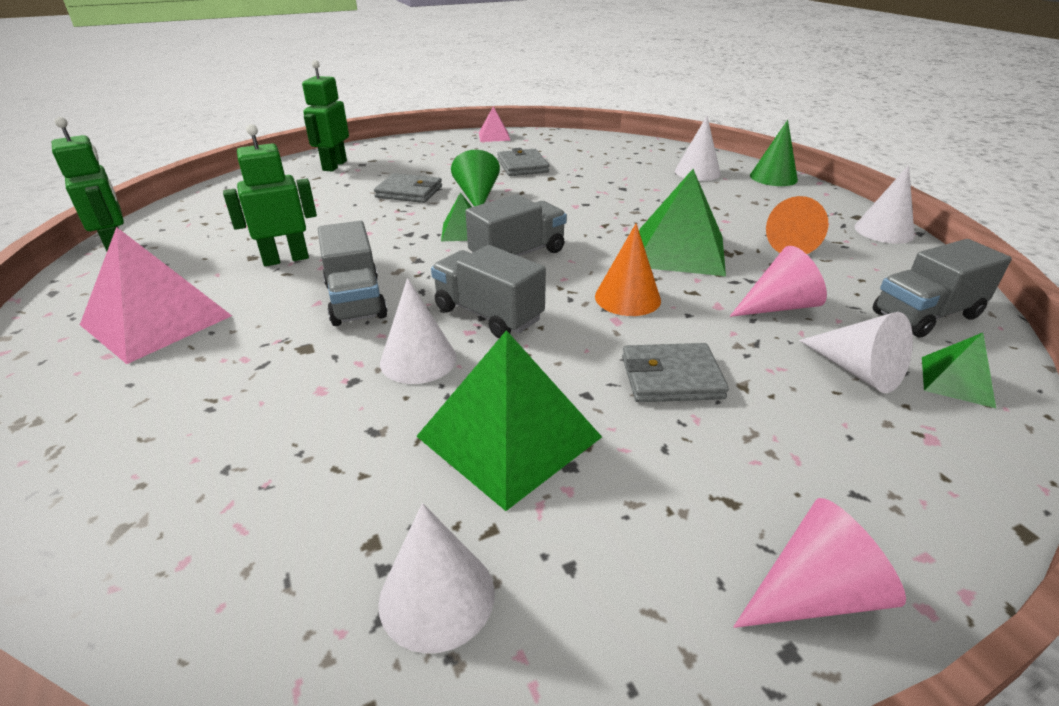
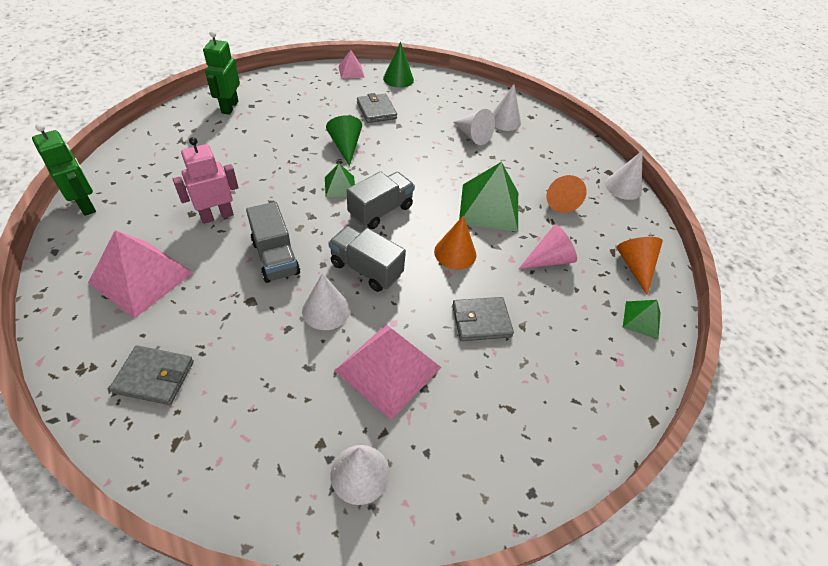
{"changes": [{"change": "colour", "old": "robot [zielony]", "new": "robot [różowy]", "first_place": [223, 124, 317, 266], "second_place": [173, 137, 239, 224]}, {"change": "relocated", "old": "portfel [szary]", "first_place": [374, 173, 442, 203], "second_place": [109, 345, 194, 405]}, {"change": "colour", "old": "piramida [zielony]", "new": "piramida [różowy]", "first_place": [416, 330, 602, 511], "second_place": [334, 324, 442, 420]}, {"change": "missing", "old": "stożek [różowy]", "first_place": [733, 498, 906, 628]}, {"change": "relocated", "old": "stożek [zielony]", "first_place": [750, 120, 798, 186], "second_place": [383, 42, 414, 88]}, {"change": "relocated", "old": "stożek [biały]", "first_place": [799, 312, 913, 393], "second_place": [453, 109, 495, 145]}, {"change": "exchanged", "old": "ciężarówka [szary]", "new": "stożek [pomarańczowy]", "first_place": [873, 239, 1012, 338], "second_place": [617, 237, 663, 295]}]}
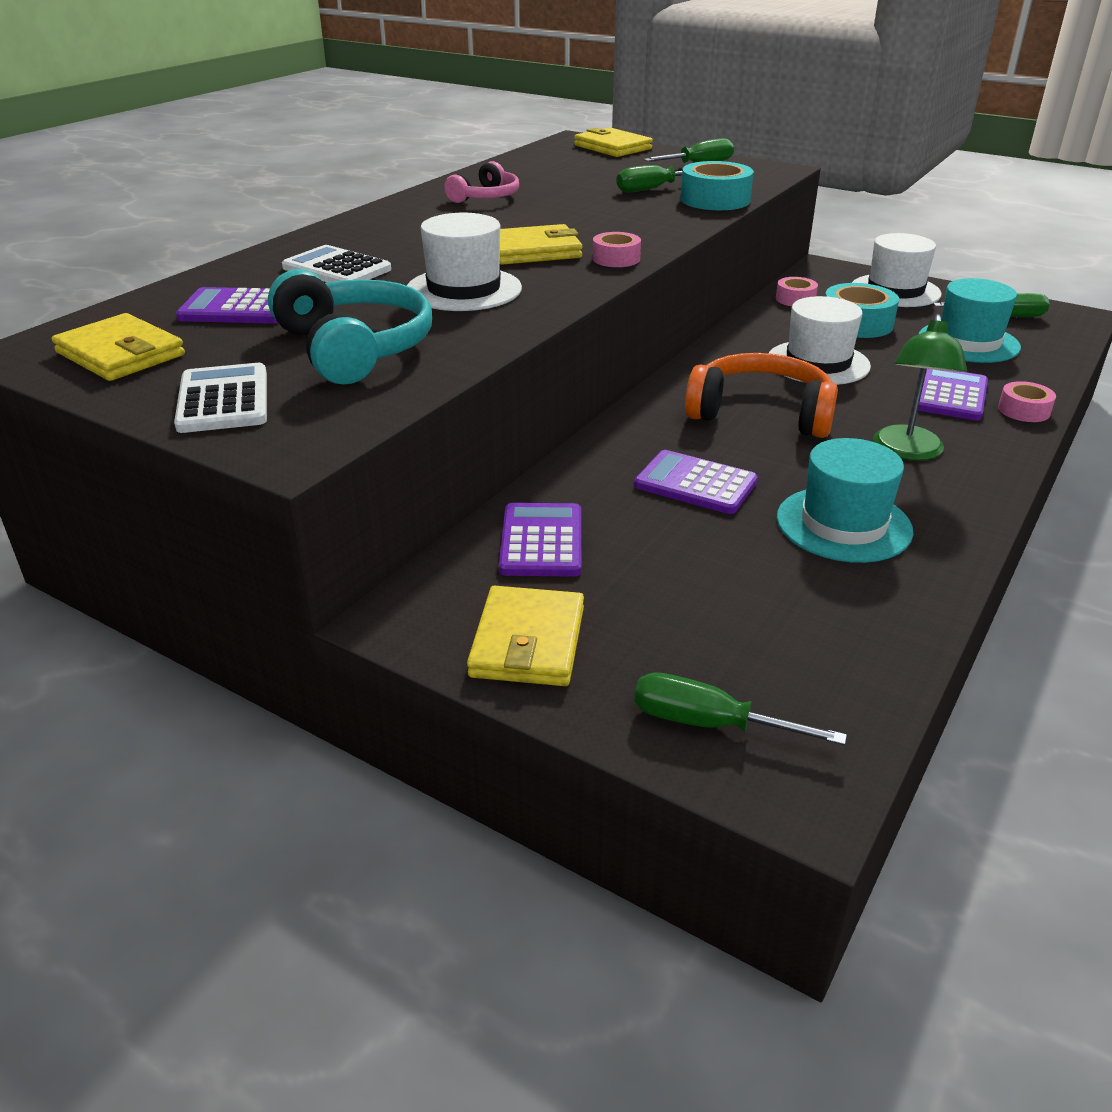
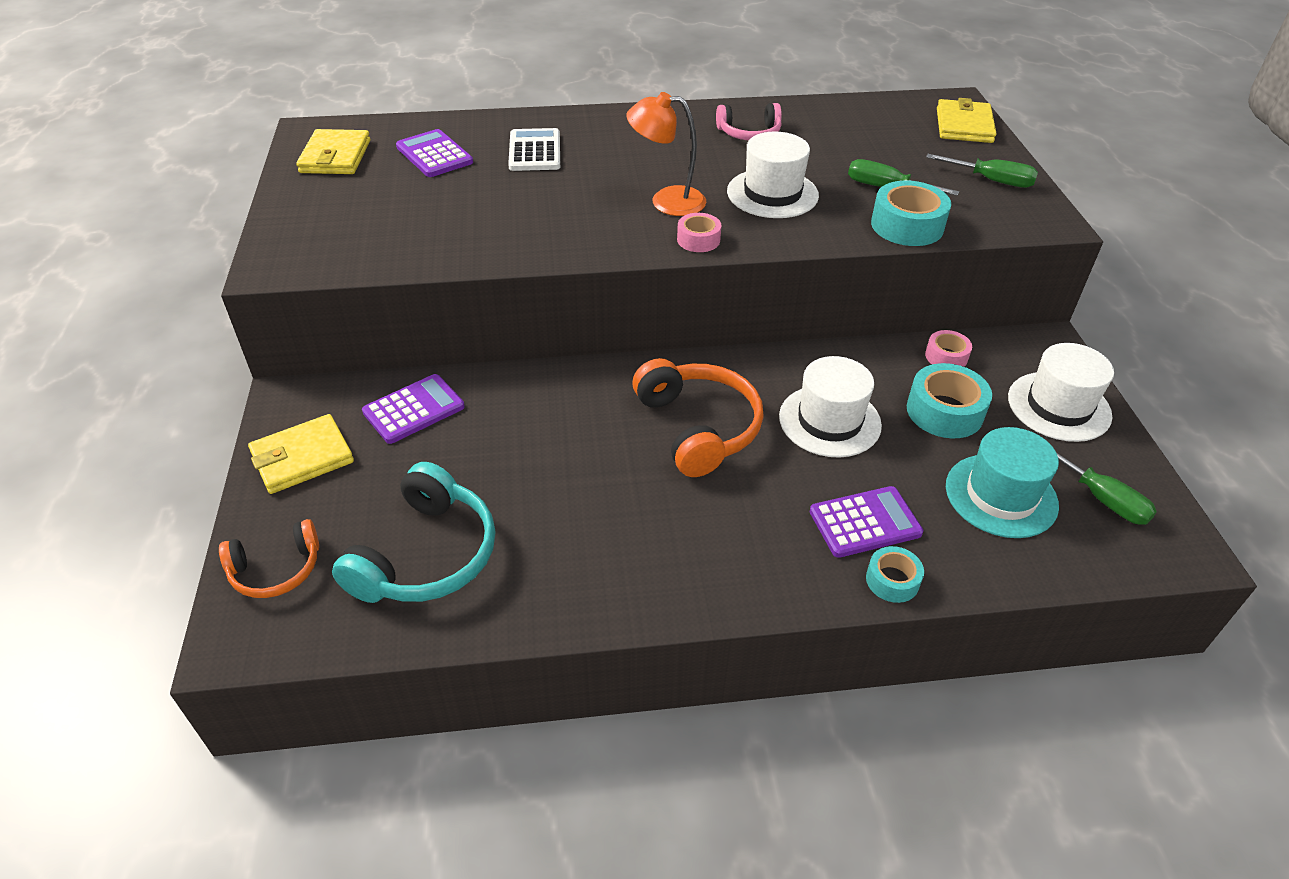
{"changes": [{"change": "missing", "old": "kalkulator [biały]", "first_place": [174, 363, 267, 433]}, {"change": "relocated", "old": "słuchawki [turkusowy]", "first_place": [268, 269, 432, 384], "second_place": [332, 462, 496, 603]}, {"change": "relocated", "old": "kapelusz [biały]", "first_place": [407, 213, 522, 311], "second_place": [727, 132, 819, 218]}, {"change": "exchanged", "old": "portfel [żółty]", "new": "lampka [pomarańczowy]", "first_place": [500, 224, 582, 265], "second_place": [626, 92, 706, 216]}, {"change": "missing", "old": "kalkulator [fioletowy]", "first_place": [634, 450, 758, 514]}, {"change": "exchanged", "old": "śrubokręt [zielony]", "new": "słuchawki [pomarańczowy]", "first_place": [634, 673, 847, 745], "second_place": [219, 519, 319, 598]}, {"change": "missing", "old": "kapelusz [turkusowy]", "first_place": [777, 438, 913, 563]}, {"change": "missing", "old": "lampka [zielony]", "first_place": [873, 314, 967, 461]}, {"change": "colour", "old": "taśma klejąca [różowy]", "new": "taśma klejąca [turkusowy]", "first_place": [998, 381, 1056, 422], "second_place": [866, 546, 924, 603]}]}
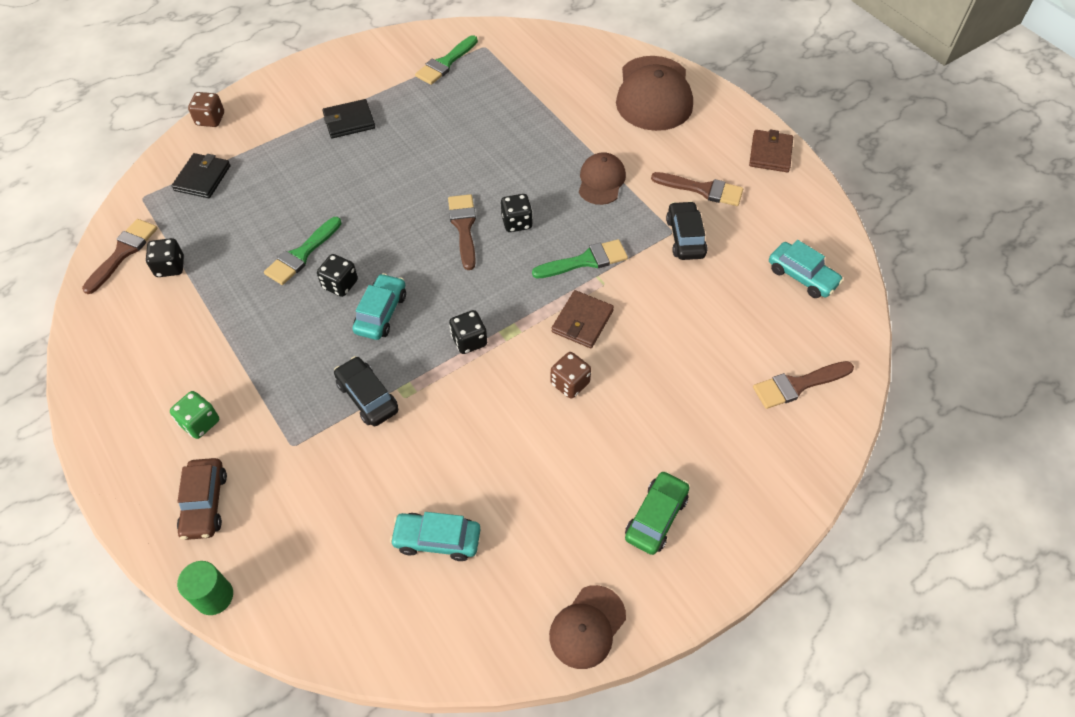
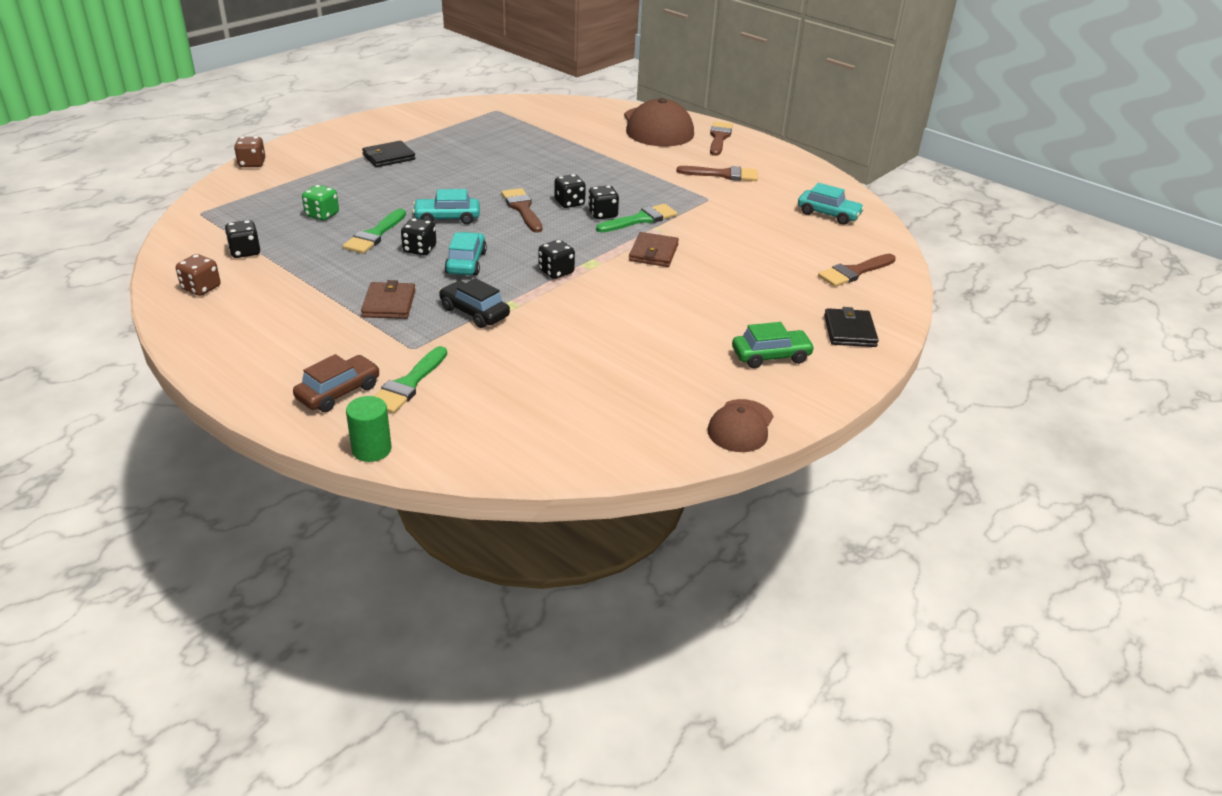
{"changes": [{"change": "relocated", "old": "pędzel [brązowy]", "first_place": [82, 219, 158, 294], "second_place": [710, 122, 733, 156]}, {"change": "relocated", "old": "kostka do gry [zielony]", "first_place": [170, 391, 219, 439], "second_place": [302, 185, 339, 221]}, {"change": "relocated", "old": "portfel [czarny]", "first_place": [172, 153, 231, 198], "second_place": [824, 307, 879, 347]}, {"change": "spun", "old": "samochód [brązowy]", "first_place": [177, 458, 227, 540], "second_place": [293, 354, 380, 412], "degrees": -120}, {"change": "relocated", "old": "samochód [turkusowy]", "first_place": [390, 512, 481, 561], "second_place": [413, 189, 480, 224]}, {"change": "relocated", "old": "pędzel [zielony]", "first_place": [415, 35, 478, 85], "second_place": [374, 346, 447, 414]}, {"change": "relocated", "old": "kostka do gry [brązowy]", "first_place": [550, 352, 591, 399], "second_place": [176, 254, 220, 296]}, {"change": "missing", "old": "czapka [brązowy]", "first_place": [579, 152, 626, 205]}, {"change": "spun", "old": "samochód [zielony]", "first_place": [625, 471, 690, 555], "second_place": [732, 322, 815, 368], "degrees": 60}, {"change": "missing", "old": "samochód [czarny]", "first_place": [666, 201, 708, 260]}, {"change": "relocated", "old": "portfel [brązowy]", "first_place": [749, 130, 793, 172], "second_place": [361, 280, 416, 319]}, {"change": "appeared", "new": "kostka do gry [czarny]", "second_place": [588, 185, 619, 219]}]}
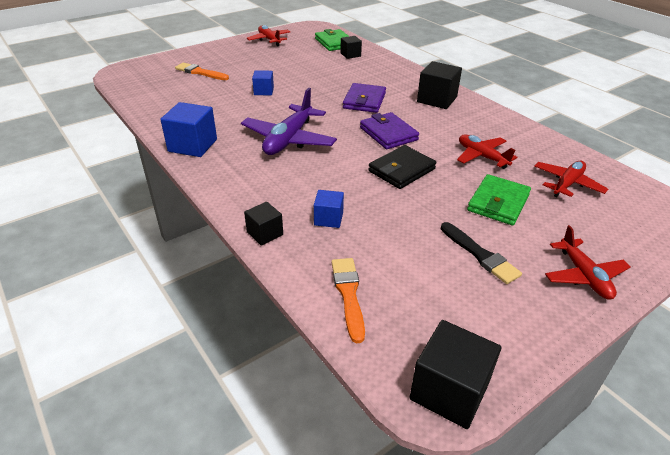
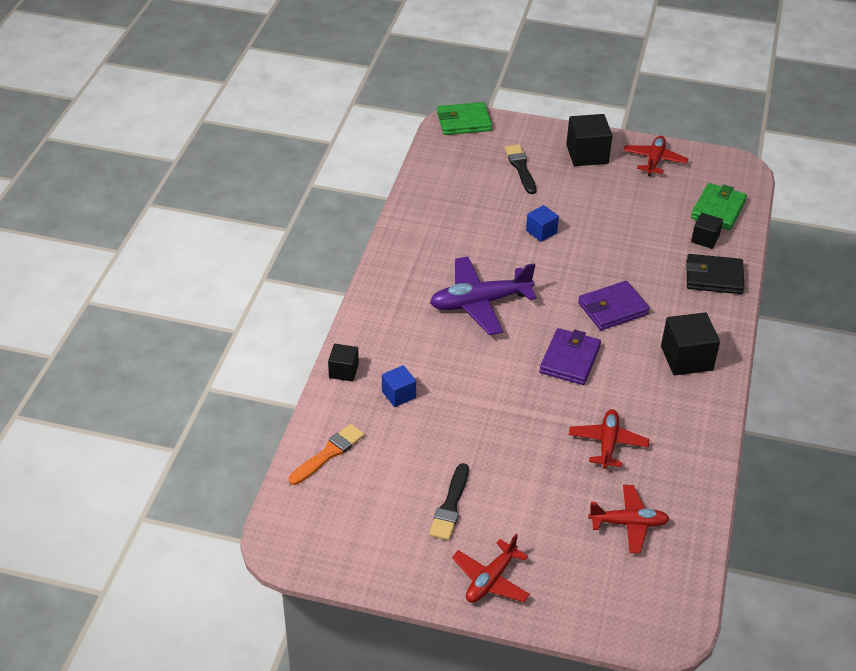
{"changes": [{"change": "missing", "old": "sześcian [niebieski]", "first_place": [160, 102, 217, 157]}, {"change": "colour", "old": "pędzel [pomarańczowy]", "new": "pędzel [czarny]", "first_place": [175, 63, 229, 80], "second_place": [505, 144, 536, 194]}, {"change": "relocated", "old": "portfel [czarny]", "first_place": [368, 145, 436, 189], "second_place": [686, 254, 744, 294]}, {"change": "relocated", "old": "sześcian [czarny]", "first_place": [409, 320, 502, 429], "second_place": [566, 114, 612, 166]}, {"change": "relocated", "old": "portfel [zielony]", "first_place": [467, 174, 531, 225], "second_place": [437, 102, 492, 135]}]}
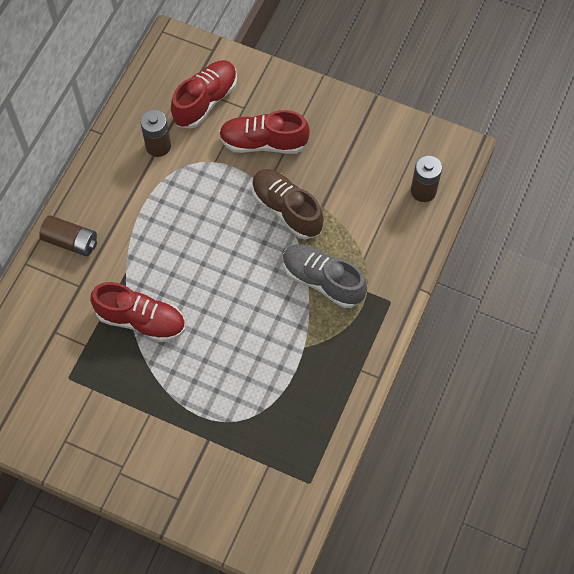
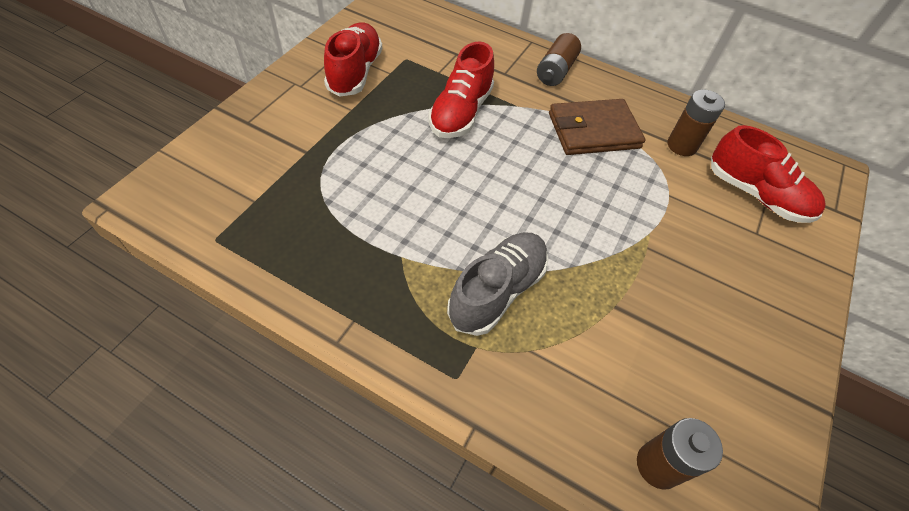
{"changes": [{"change": "relocated", "old": "but [czerwony]", "first_place": [219, 110, 310, 154], "second_place": [324, 22, 382, 97]}, {"change": "missing", "old": "but [brązowy]", "first_place": [252, 169, 324, 240]}, {"change": "appeared", "new": "portfel [brązowy]", "second_place": [549, 99, 646, 155]}]}
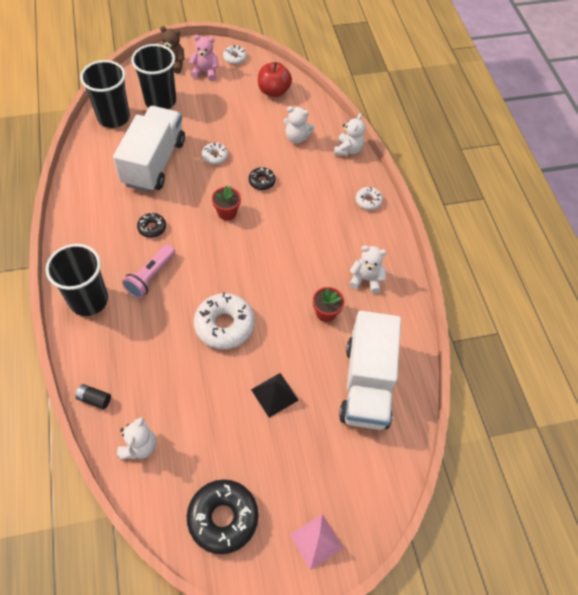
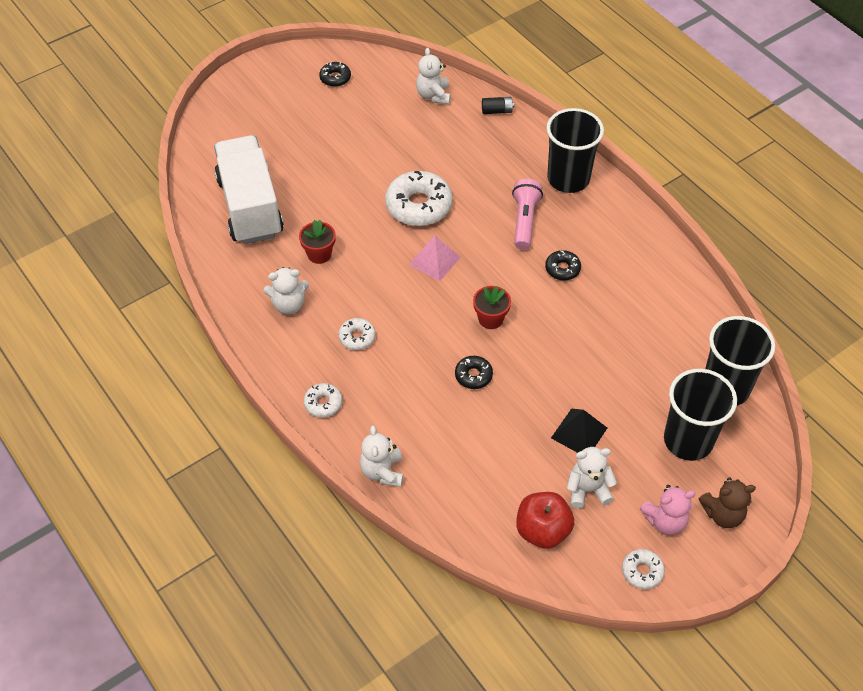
{"changes": [{"change": "missing", "old": "ciężarówka [biały]", "first_place": [113, 106, 185, 192]}, {"change": "size", "old": "donut [czarny]", "first_place": [187, 479, 258, 554], "second_place": [319, 62, 351, 87], "factor": 0.51}, {"change": "relocated", "old": "donut [biały]", "first_place": [202, 142, 228, 165], "second_place": [338, 318, 376, 350]}, {"change": "relocated", "old": "piramida [czarny]", "first_place": [251, 373, 299, 418], "second_place": [551, 408, 607, 453]}, {"change": "relocated", "old": "miś [biały]", "first_place": [283, 106, 315, 144], "second_place": [567, 447, 617, 509]}, {"change": "relocated", "old": "piramida [różowy]", "first_place": [290, 514, 343, 570], "second_place": [408, 236, 461, 281]}]}
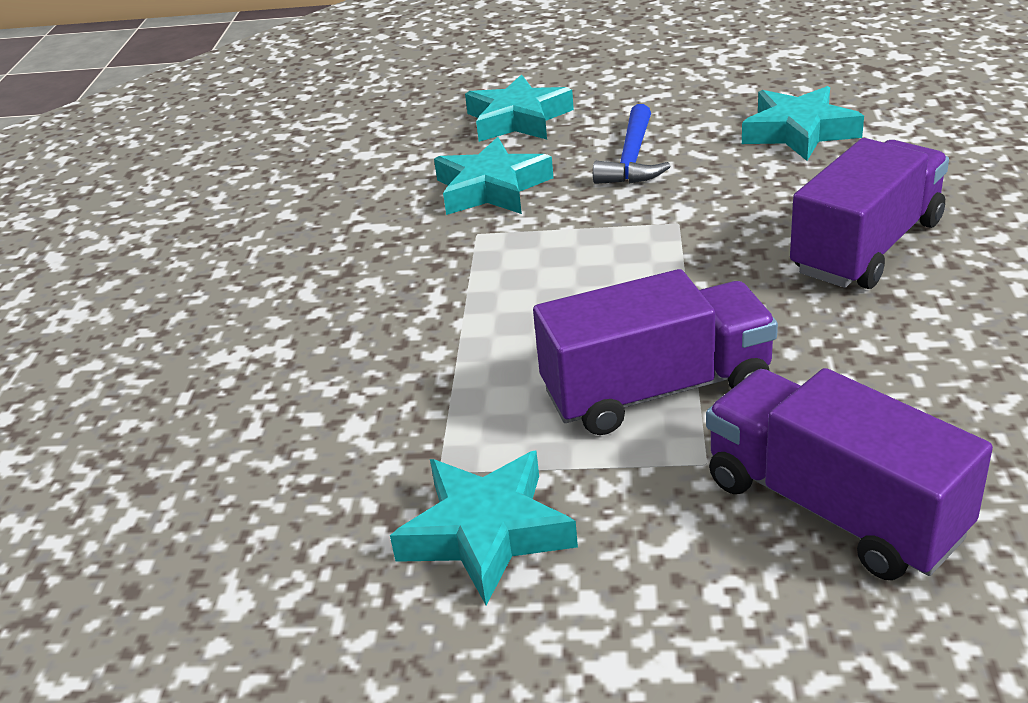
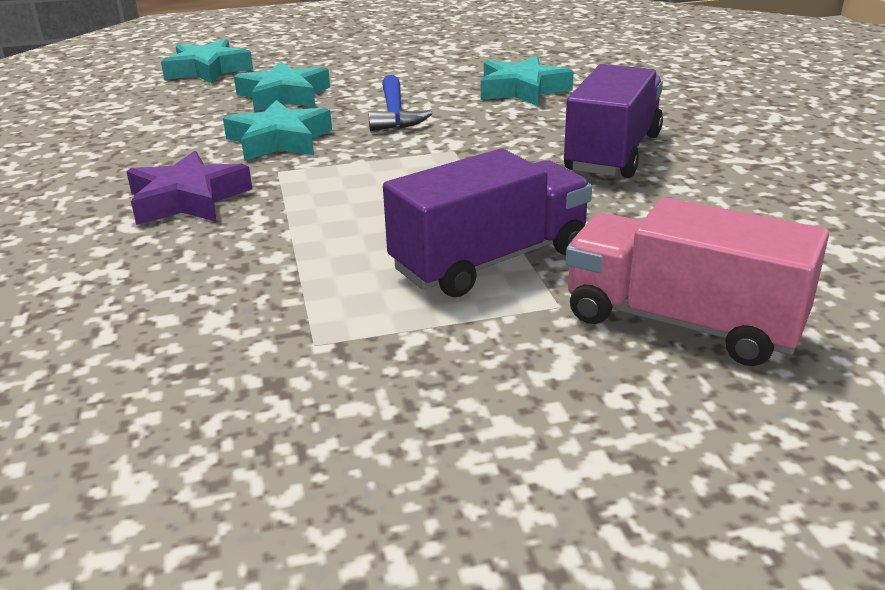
{"changes": [{"change": "relocated", "old": "gwiazda [turkusowy]", "first_place": [390, 451, 578, 605], "second_place": [161, 39, 253, 83]}, {"change": "colour", "old": "ciężarówka [fioletowy]", "new": "ciężarówka [różowy]", "first_place": [706, 368, 993, 580], "second_place": [566, 197, 829, 366]}, {"change": "appeared", "new": "gwiazda [fioletowy]", "second_place": [126, 151, 252, 225]}]}
